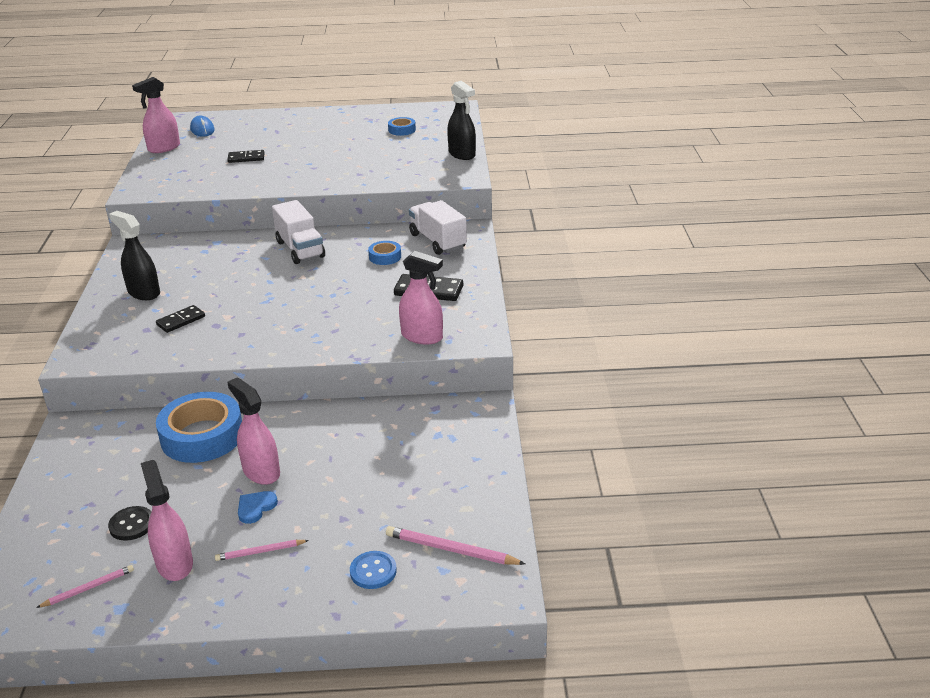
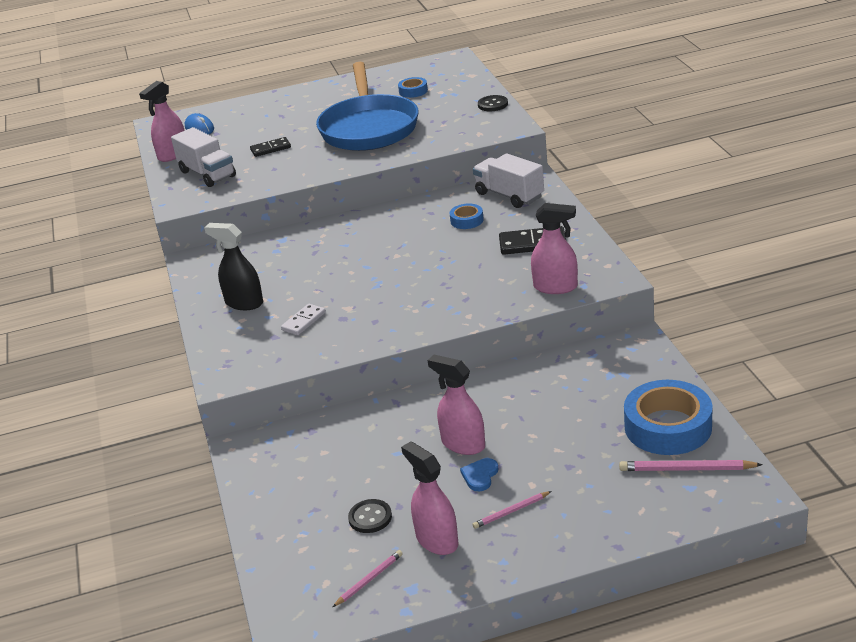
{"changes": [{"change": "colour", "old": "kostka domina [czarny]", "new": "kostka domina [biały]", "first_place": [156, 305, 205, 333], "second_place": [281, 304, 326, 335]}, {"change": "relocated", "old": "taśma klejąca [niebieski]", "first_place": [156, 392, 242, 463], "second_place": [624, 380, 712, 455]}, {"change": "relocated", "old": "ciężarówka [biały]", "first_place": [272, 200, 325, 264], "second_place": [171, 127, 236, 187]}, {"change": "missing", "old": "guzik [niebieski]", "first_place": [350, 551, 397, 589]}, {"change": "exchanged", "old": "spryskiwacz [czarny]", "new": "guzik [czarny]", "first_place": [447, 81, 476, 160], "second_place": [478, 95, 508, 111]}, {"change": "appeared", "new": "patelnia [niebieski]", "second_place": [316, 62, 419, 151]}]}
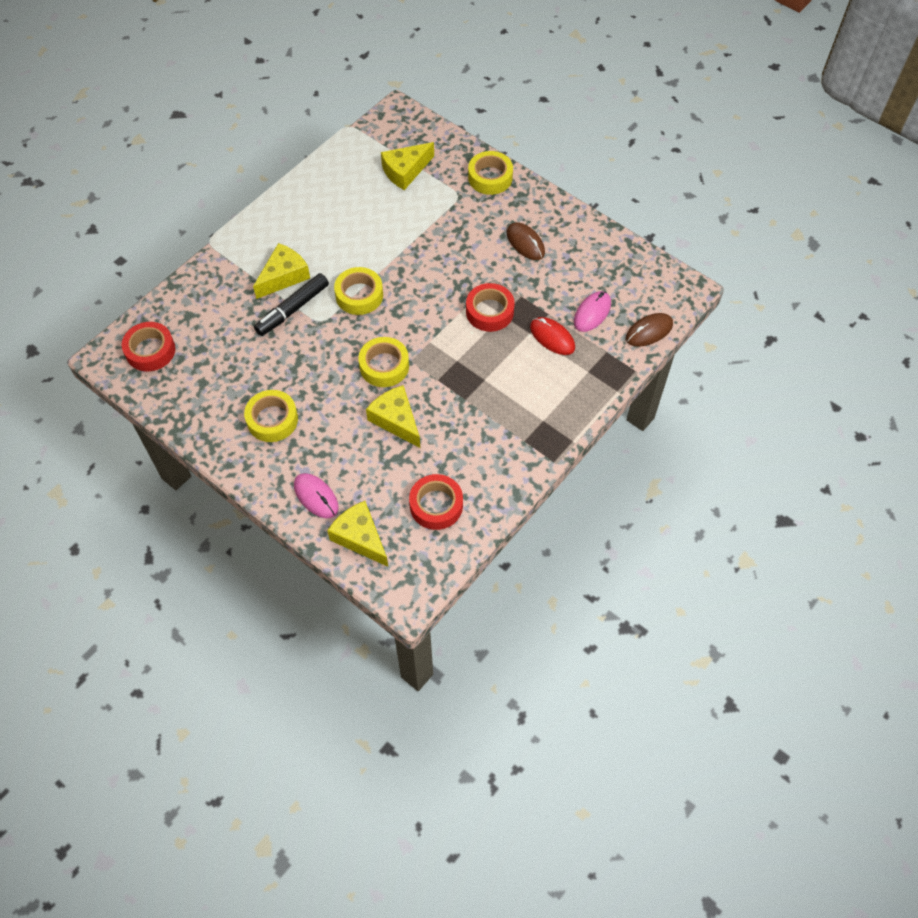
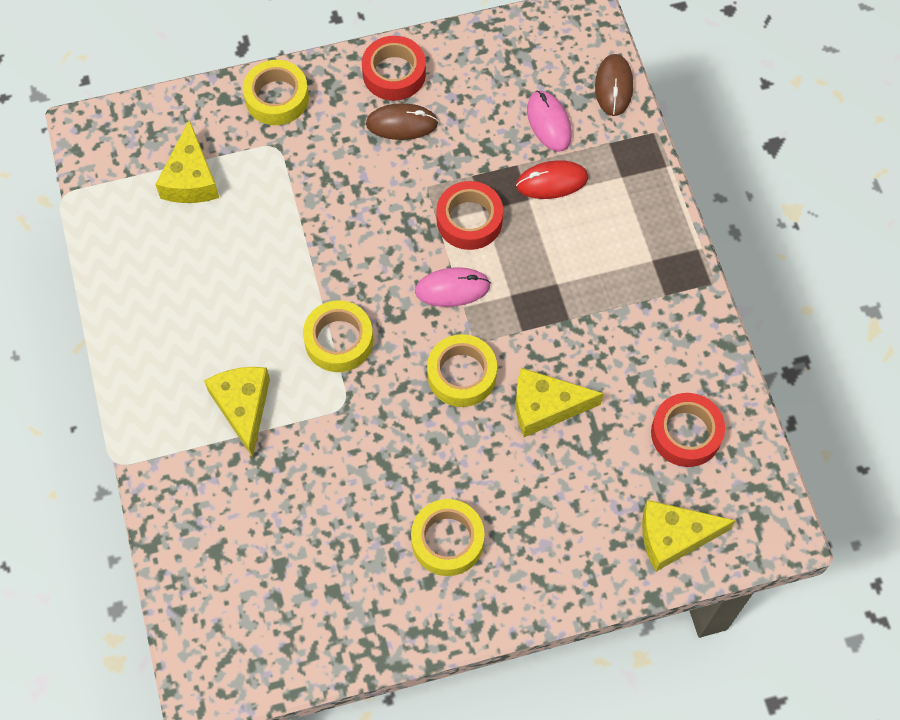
{"changes": [{"change": "relocated", "old": "taśma klejąca [czerwony]", "first_place": [122, 322, 175, 372], "second_place": [362, 36, 426, 101]}, {"change": "missing", "old": "flamaster [czarny]", "first_place": [254, 273, 329, 336]}, {"change": "relocated", "old": "myszka [różowy]", "first_place": [294, 473, 339, 518], "second_place": [415, 267, 491, 307]}]}
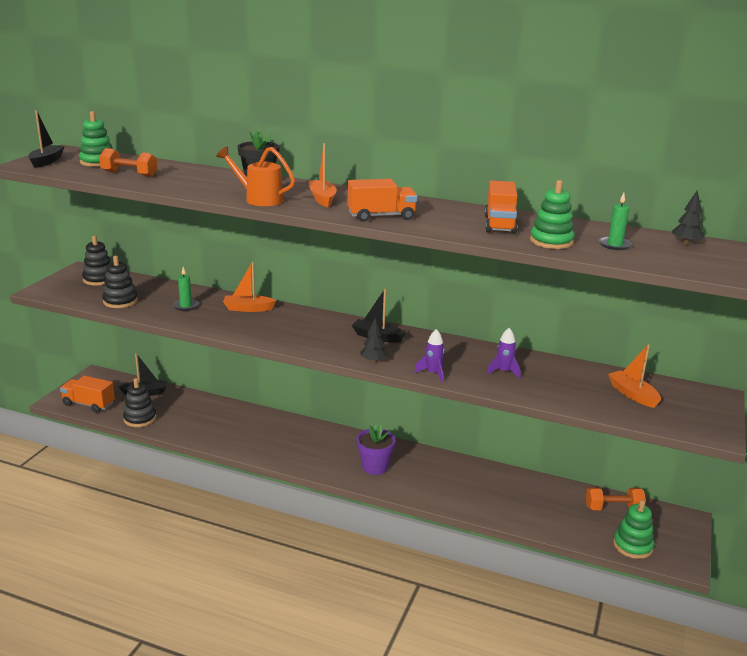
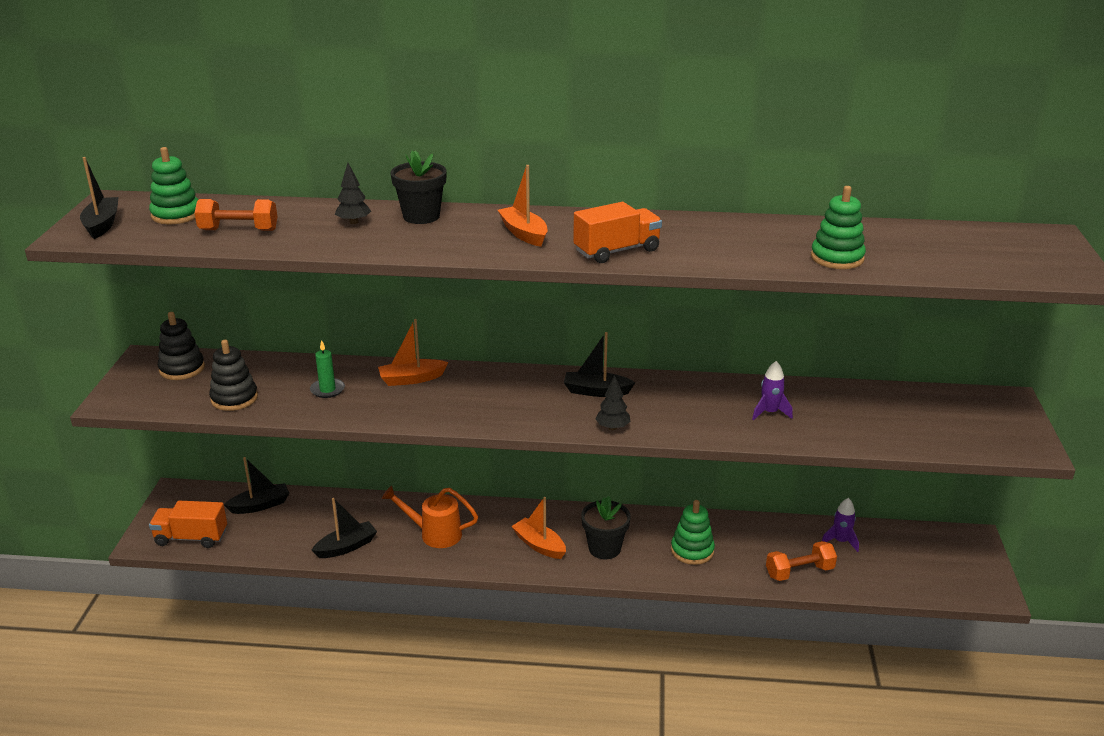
{"changes": [{"change": "missing", "old": "zabawka nakładanka [czarny]", "first_place": [123, 378, 156, 427]}, {"change": "relocated", "old": "konewka [pomarańczowy]", "first_place": [216, 147, 295, 206], "second_place": [382, 486, 478, 548]}, {"change": "colour", "old": "doniczka [fioletowy]", "new": "doniczka [czarny]", "first_place": [357, 424, 396, 475], "second_place": [581, 496, 631, 559]}, {"change": "relocated", "old": "rakieta [fioletowy]", "first_place": [414, 329, 445, 383], "second_place": [822, 498, 859, 552]}, {"change": "missing", "old": "ciężarówka [pomarańczowy]", "first_place": [484, 181, 518, 234]}, {"change": "relocated", "old": "hantel [pomarańczowy]", "first_place": [586, 487, 646, 510], "second_place": [766, 541, 837, 581]}, {"change": "missing", "old": "świeca [zielony]", "first_place": [599, 193, 632, 250]}, {"change": "relocated", "old": "łódka [pomarańczowy]", "first_place": [608, 344, 661, 408], "second_place": [511, 497, 566, 559]}, {"change": "relocated", "old": "zabawka nakładanka [zielony]", "first_place": [613, 500, 654, 559], "second_place": [671, 500, 715, 565]}, {"change": "relocated", "old": "drzewko [czarny]", "first_place": [672, 190, 705, 245], "second_place": [335, 163, 371, 224]}, {"change": "appeared", "new": "łódka [czarny]", "second_place": [312, 498, 377, 558]}]}
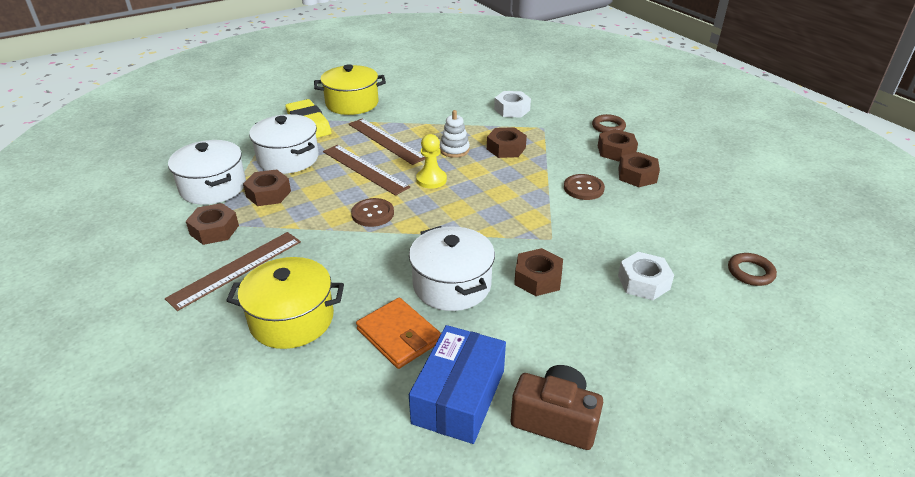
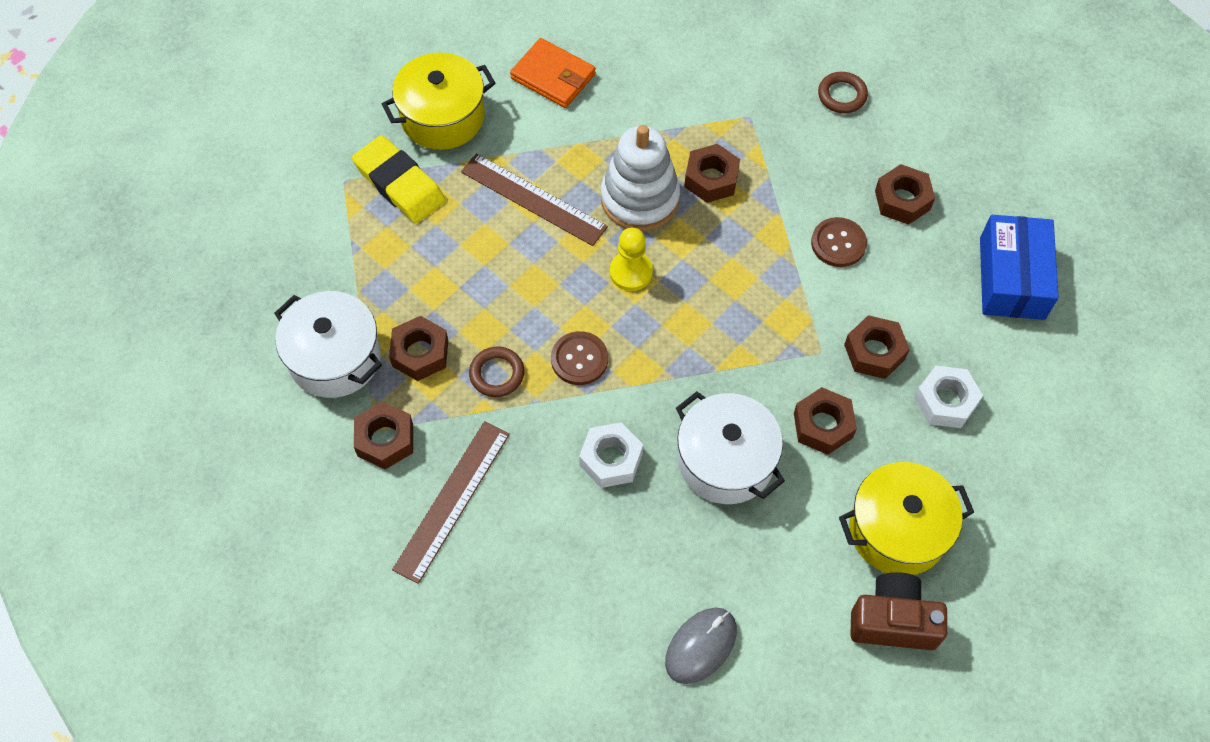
{"changes": [{"change": "relocated", "old": "garnek [żółty]", "first_place": [226, 257, 344, 349], "second_place": [839, 462, 974, 575]}, {"change": "missing", "old": "garnek [biały]", "first_place": [249, 114, 319, 174]}, {"change": "missing", "old": "linijka [brązowy]", "first_place": [323, 145, 410, 196]}, {"change": "relocated", "old": "portfel [pomarańczowy]", "first_place": [356, 298, 441, 369], "second_place": [510, 38, 596, 108]}, {"change": "relocated", "old": "pudełko [niebieski]", "first_place": [409, 325, 506, 444], "second_place": [980, 215, 1059, 320]}, {"change": "size", "old": "zabawka nakładanka [biały]", "first_place": [440, 110, 470, 158], "second_place": [601, 125, 680, 231], "factor": 1.8}, {"change": "relocated", "old": "nakrętka [biały]", "first_place": [494, 91, 531, 117], "second_place": [579, 422, 643, 488]}, {"change": "relocated", "old": "nakrętka [brązowy]", "first_place": [598, 129, 638, 162], "second_place": [844, 315, 910, 379]}, {"change": "relocated", "old": "pierścień [brązowy]", "first_place": [728, 253, 777, 286], "second_place": [469, 347, 524, 397]}, {"change": "appeared", "new": "myszka [szary]", "second_place": [665, 608, 737, 684]}]}
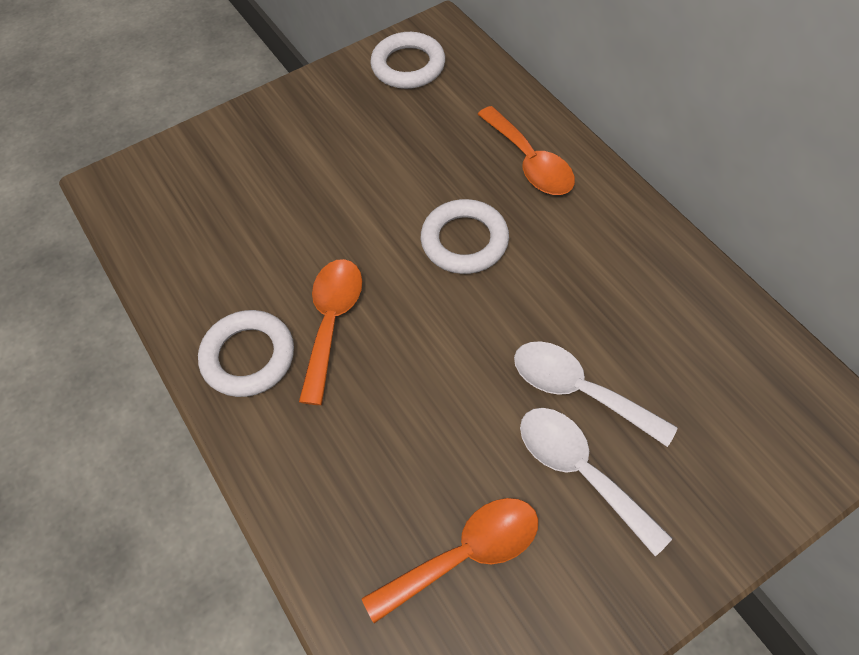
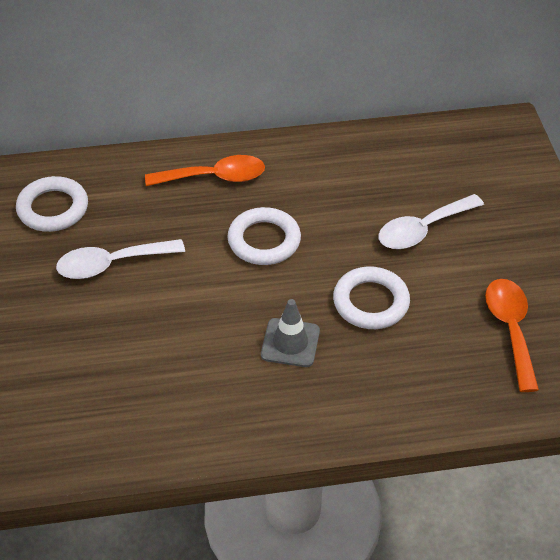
{"changes": [{"change": "relocated", "old": "pierścień [biały]", "first_place": [198, 310, 294, 397], "second_place": [333, 266, 410, 329]}, {"change": "exchanged", "old": "łyżka [pomarańczowy]", "new": "pachołek [szary]", "first_place": [299, 259, 362, 405], "second_place": [261, 299, 320, 367]}, {"change": "relocated", "old": "łyżka [biały]", "first_place": [520, 408, 673, 556], "second_place": [56, 239, 185, 279]}]}
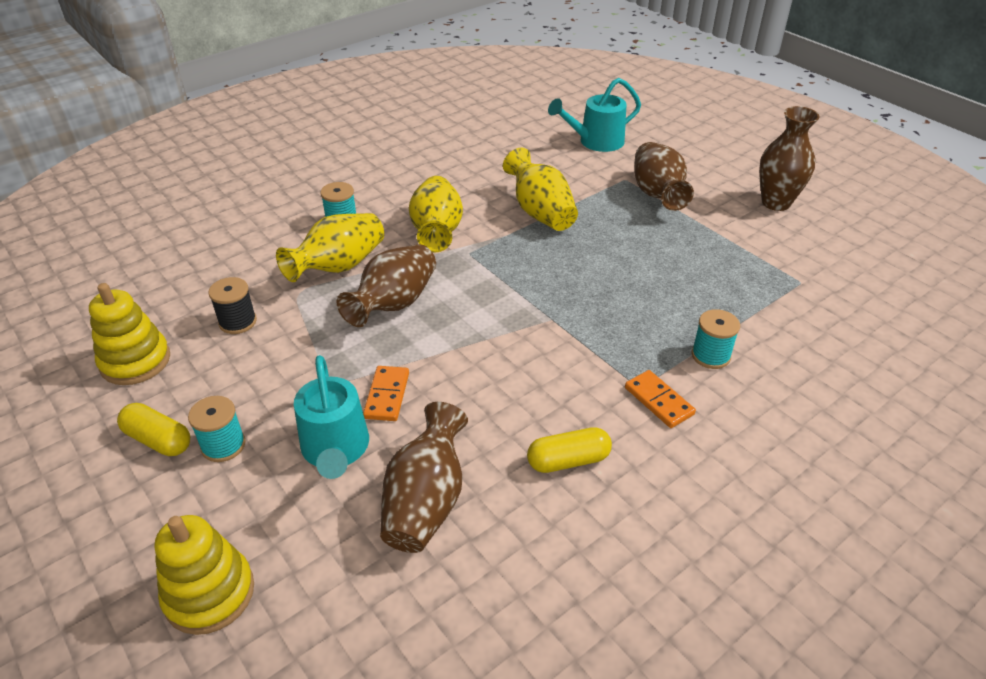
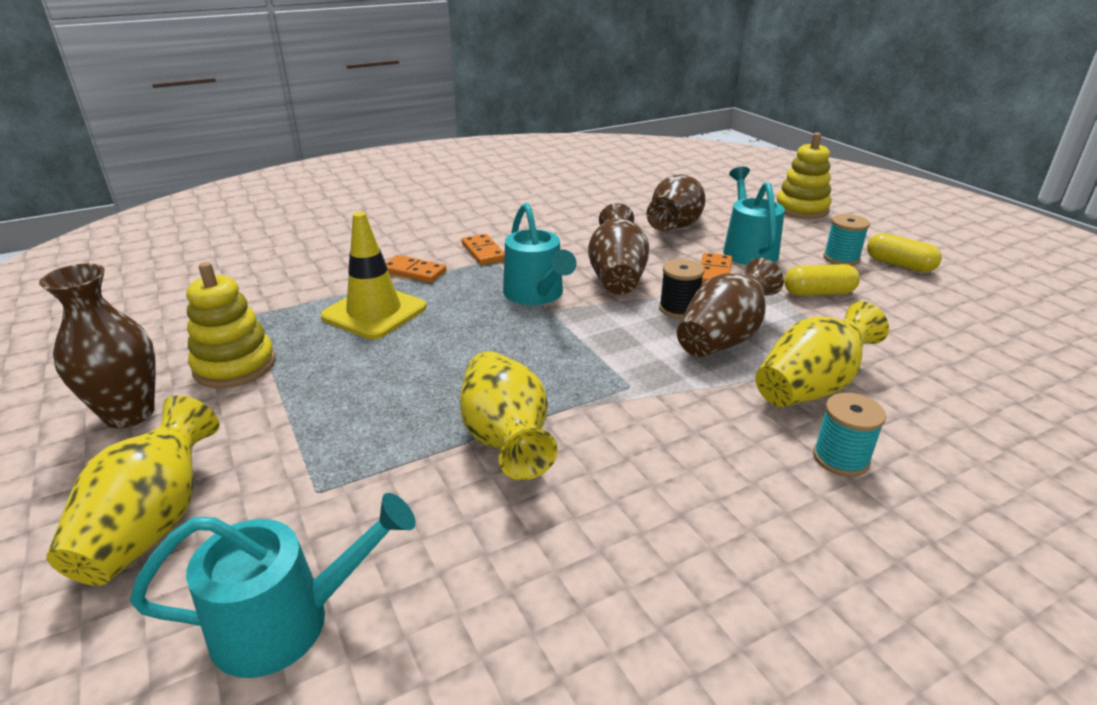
{"changes": [{"change": "relocated", "old": "zabawka nakładanka [żółty]", "first_place": [89, 283, 170, 385], "second_place": [186, 262, 276, 388]}, {"change": "relocated", "old": "szpulka [czarny]", "first_place": [209, 277, 257, 334], "second_place": [659, 259, 704, 319]}, {"change": "relocated", "old": "wazon [żółty]", "first_place": [409, 176, 463, 252], "second_place": [46, 395, 220, 586]}, {"change": "relocated", "old": "kapsułka [żółty]", "first_place": [527, 427, 612, 473], "second_place": [784, 264, 860, 296]}, {"change": "relocated", "old": "wazon [brązowy]", "first_place": [634, 142, 694, 211], "second_place": [588, 203, 649, 295]}, {"change": "exchanged", "old": "szpulka [turkusowy]", "new": "kostka domina [pomarańczowy]", "first_place": [692, 309, 740, 369], "second_place": [386, 255, 447, 283]}, {"change": "appeared", "new": "pachołek [żółty]", "second_place": [321, 212, 426, 339]}, {"change": "appeared", "new": "konewka [turkusowy]", "second_place": [503, 203, 577, 305]}]}
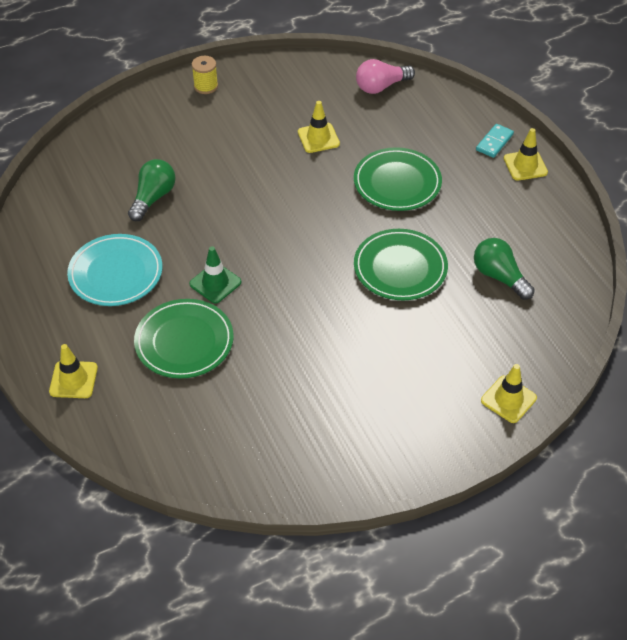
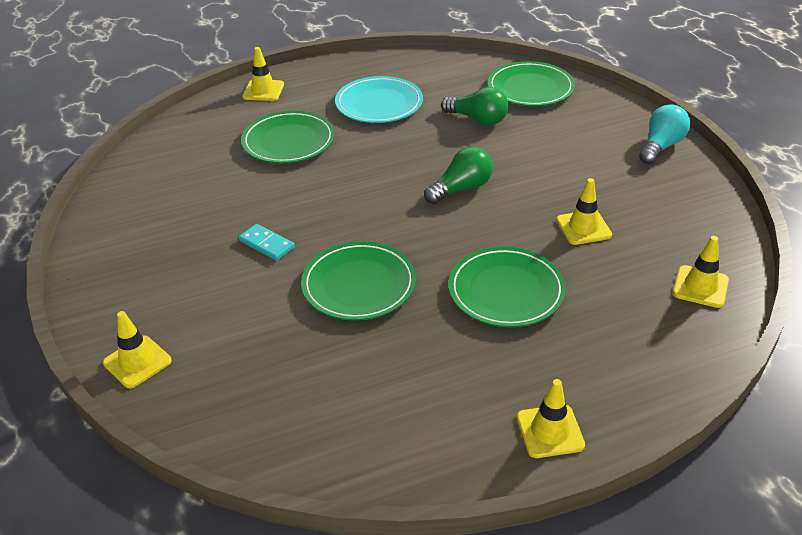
{"changes": [{"change": "missing", "old": "pachołek [zielony]", "first_place": [189, 246, 241, 303]}, {"change": "exchanged", "old": "szpulka [żółty]", "new": "żarówka [turkusowy]", "first_place": [192, 56, 218, 94], "second_place": [639, 104, 690, 164]}, {"change": "exchanged", "old": "żarówka [różowy]", "new": "pachołek [żółty]", "first_place": [356, 59, 415, 94], "second_place": [673, 236, 729, 308]}, {"change": "relocated", "old": "żarówka [zielony]", "first_place": [474, 238, 535, 300], "second_place": [424, 146, 493, 204]}, {"change": "relocated", "old": "kostka domina [turkusowy]", "first_place": [476, 124, 514, 158], "second_place": [239, 224, 295, 261]}, {"change": "appeared", "new": "talerz [zielony]", "second_place": [488, 61, 575, 106]}]}
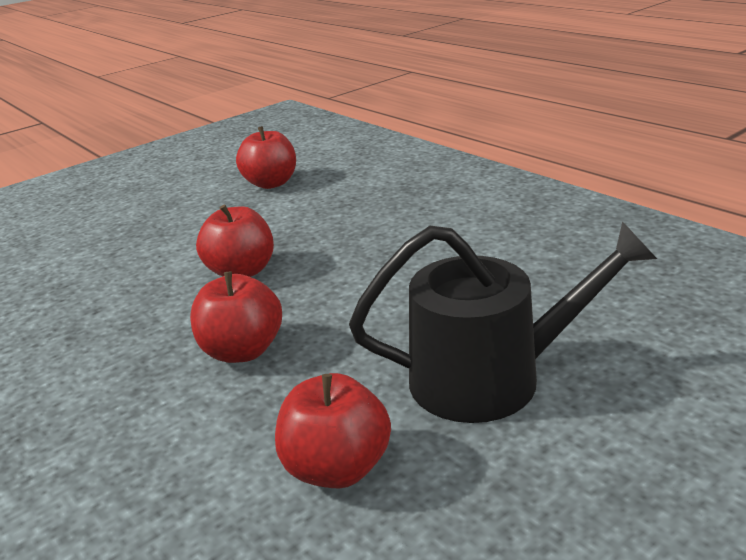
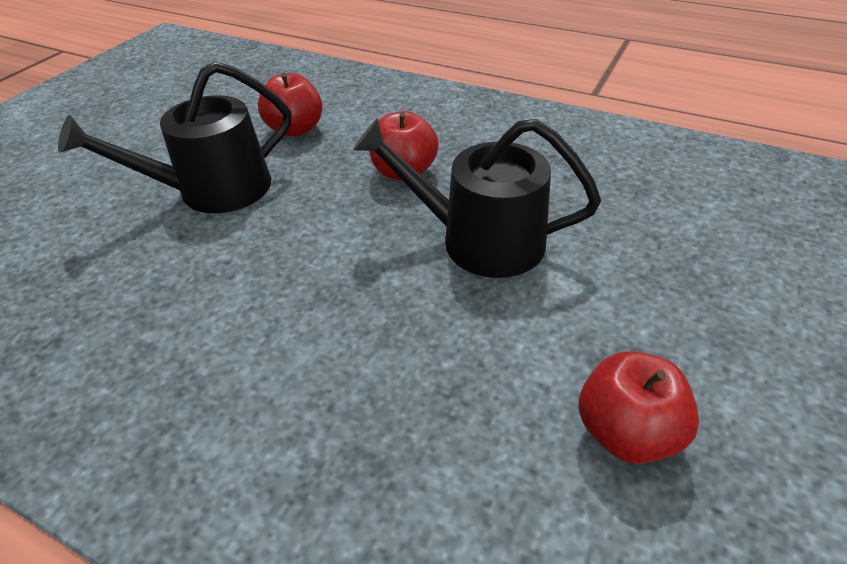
{"changes": [{"change": "exchanged", "old": "jabłko [czerwony]", "new": "konewka [czarny]", "first_place": [196, 204, 274, 277], "second_place": [353, 118, 601, 278]}]}
